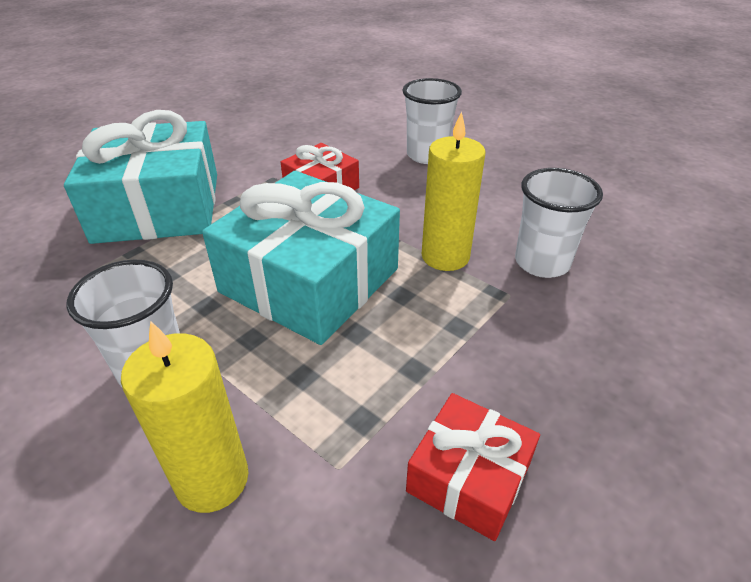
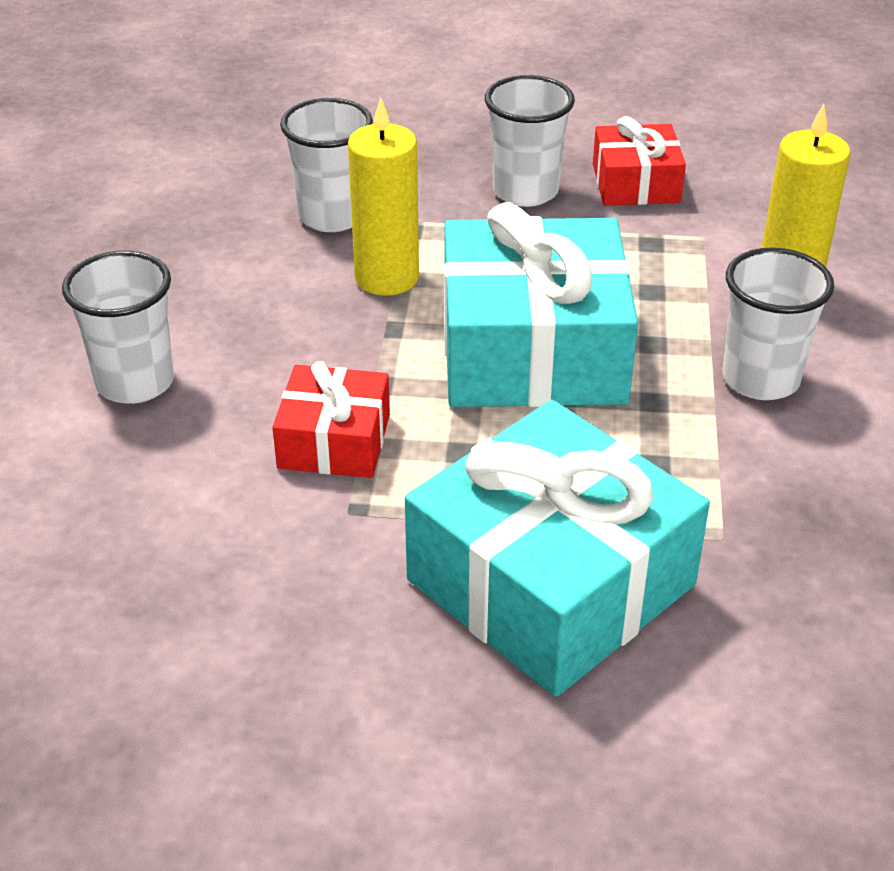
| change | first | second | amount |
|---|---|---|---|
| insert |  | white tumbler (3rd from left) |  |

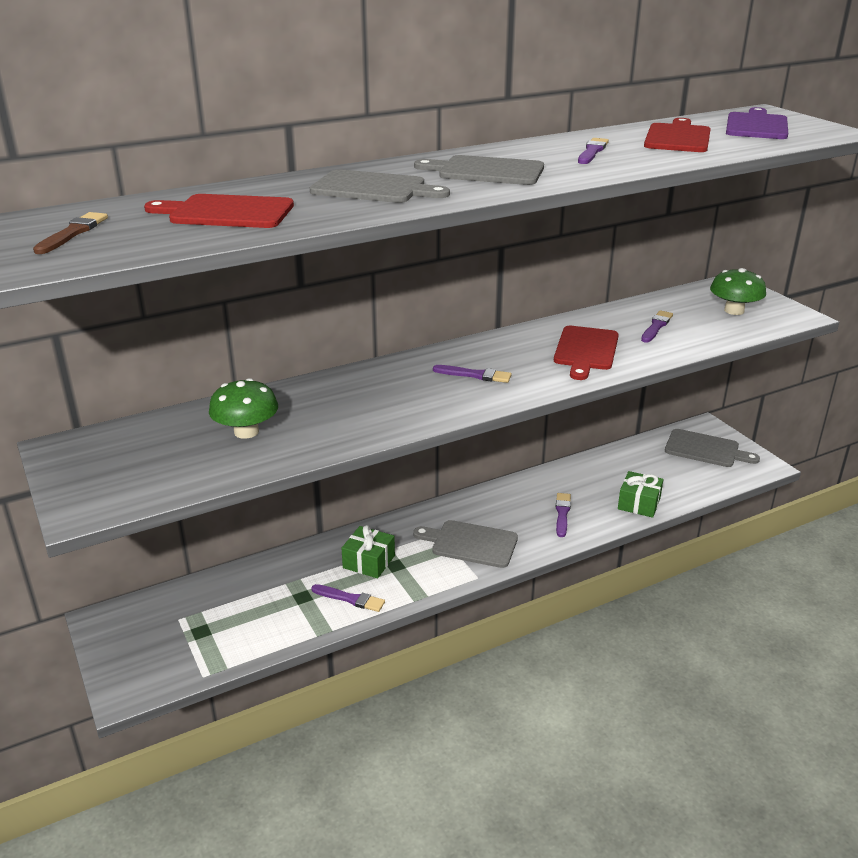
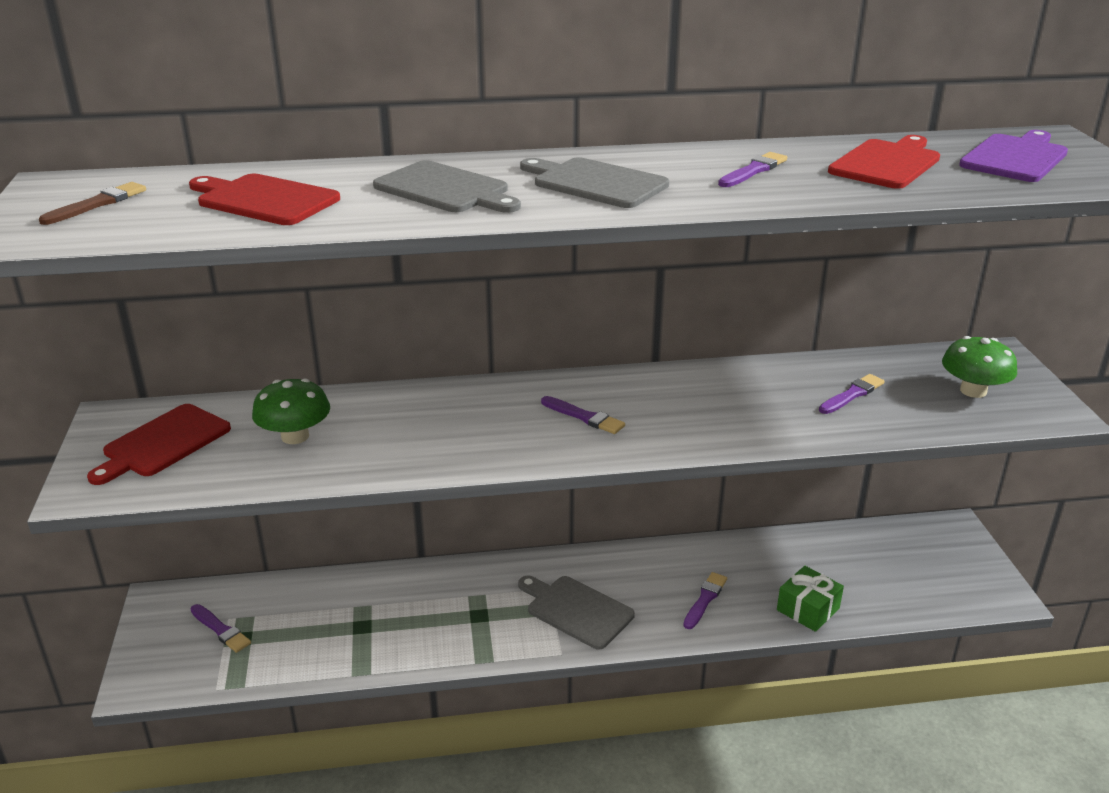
| change | first | second | amount |
|---|---|---|---|
| move | red bread board (2nd from left in the first image) | red bread board (1st from left) |  |
| move | purple paint brush (1st from left) |  |  |
| delete | green wrapped gift (1st from left) |  |  |
| delete | ash-grey bread board (4th from left) |  |  |

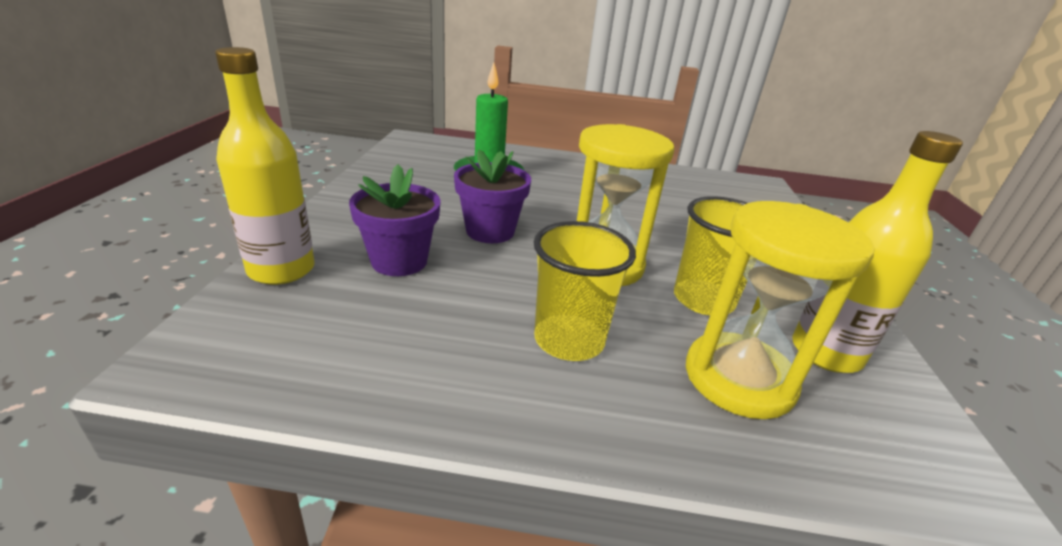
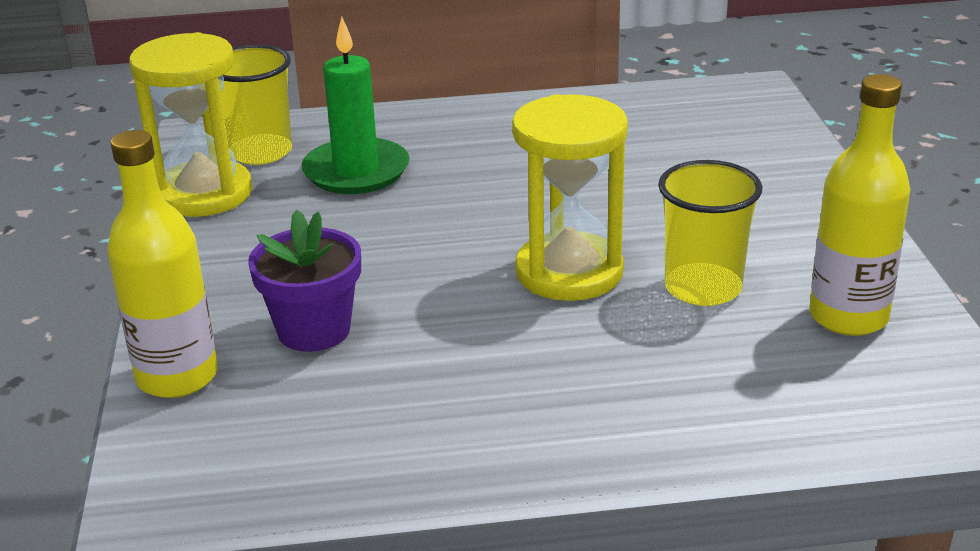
| change | first | second | amount |
|---|---|---|---|
| move | yellow sandglass (2nd from left in the first image) | yellow sandglass (1st from left) |  |
| move | yellow tumbler (1st from left) |  |  |
| delete | purple plant pot (2nd from left) |  |  |

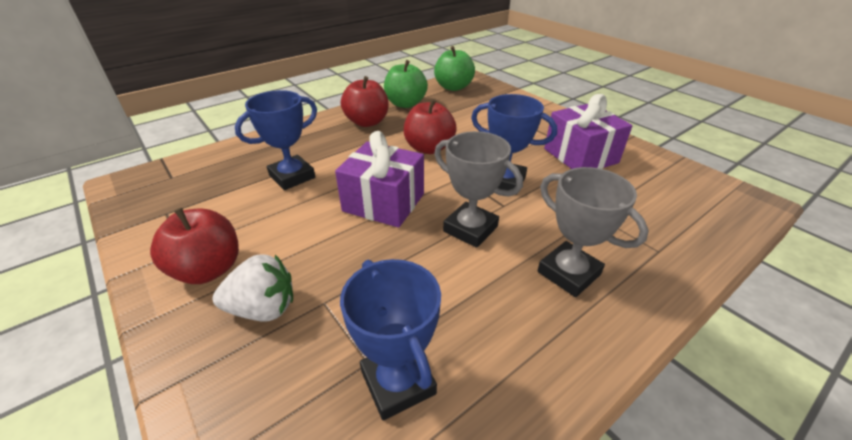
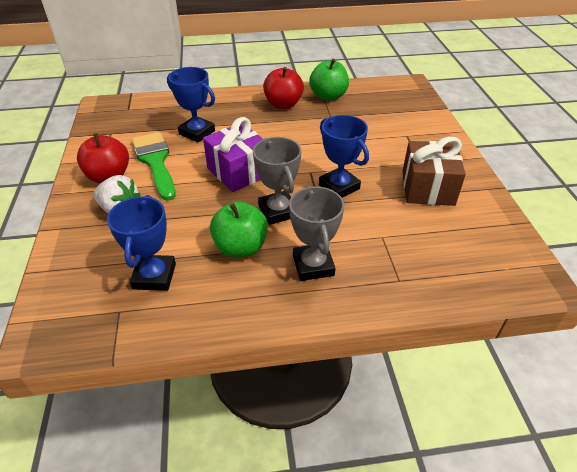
| change | first | second | amount |
|---|---|---|---|
| insert |  | green paint brush |  |
| rotate | cobalt prize cup (1st from left in the first image) | cobalt prize cup (2nd from left) | 45 degrees clockwise |
| move | green apple fruit (2nd from left in the first image) | green apple fruit (1st from left) |  |
| recolor | purple wrapped gift (2nd from left) | dark brown wrapped gift |  |
| delete | red apple fruit (3rd from left) |  |  |

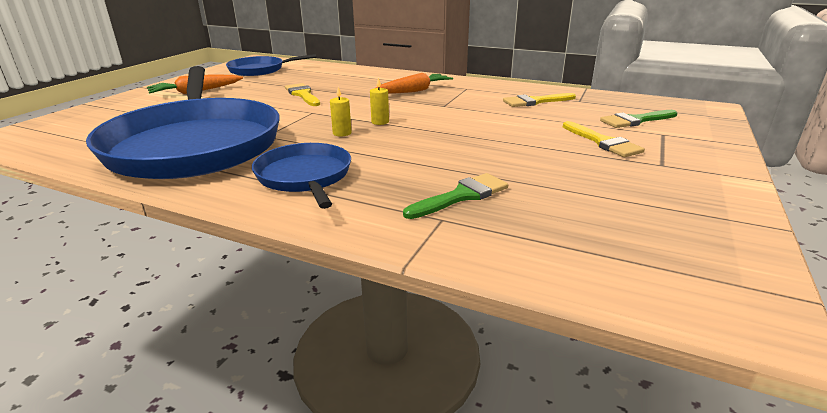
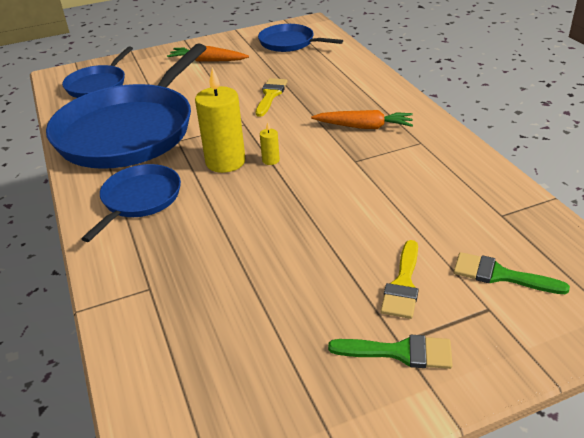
| change | first | second | amount |
|---|---|---|---|
| insert |  | cobalt pan (1st from left) |  |
| resize | yellow wax candle (1st from left) |  | x2.30 |
| move | green paint brush (1st from left) |  |  |
| delete | yellow paint brush (2nd from left) |  |  |

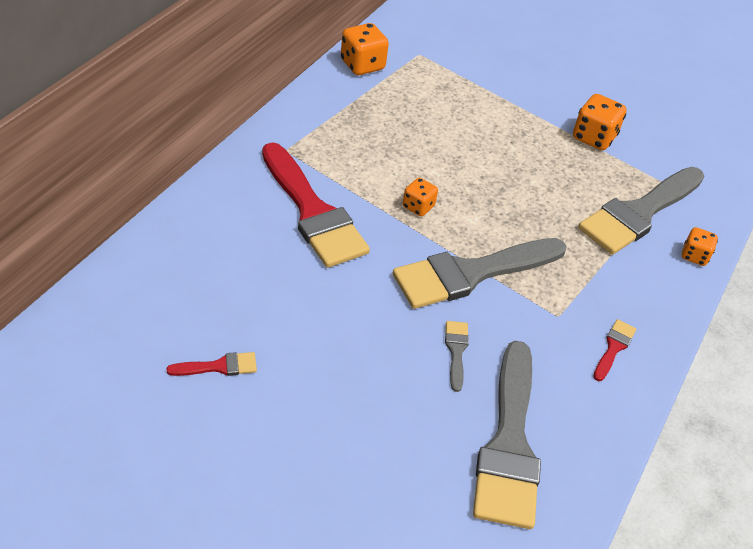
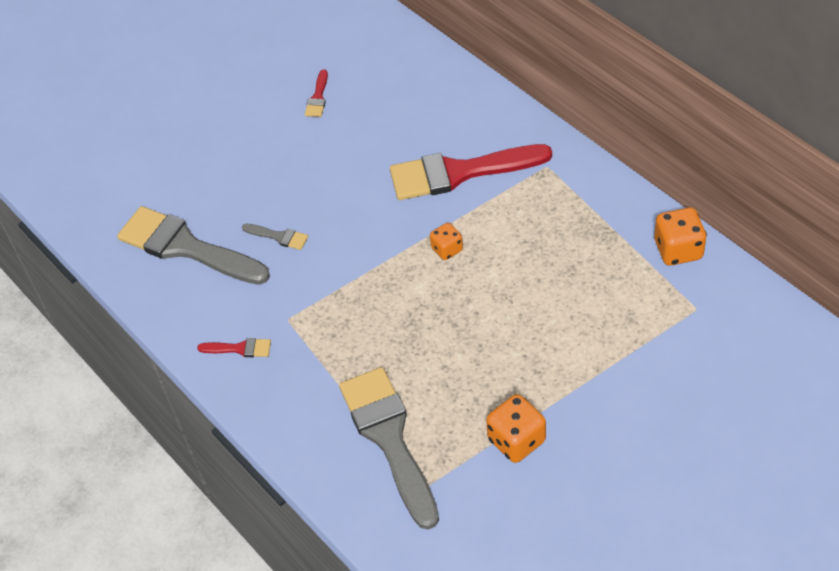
| change | first | second | amount |
|---|---|---|---|
| rotate | red paint brush (3rd from left in the first image) | red paint brush (1st from left) | 45 degrees counterclockwise |
| delete | ash-grey paint brush (2nd from left) |  |  |
| delete | orange-coloured game die (4th from left) |  |  |

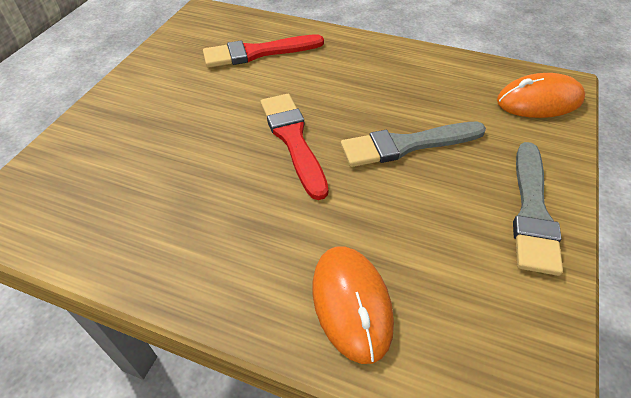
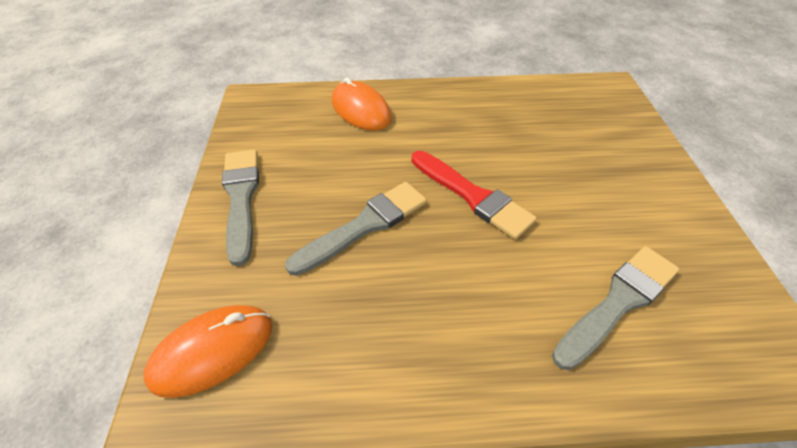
| change | first | second | amount |
|---|---|---|---|
| recolor | red paint brush (1st from left) | ash-grey paint brush (3rd from left) |  |

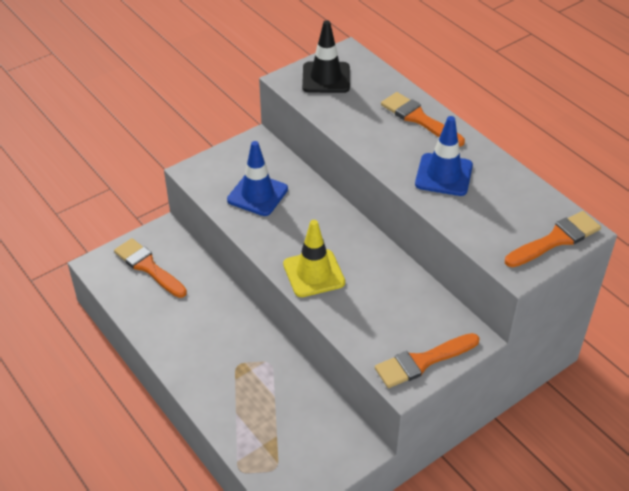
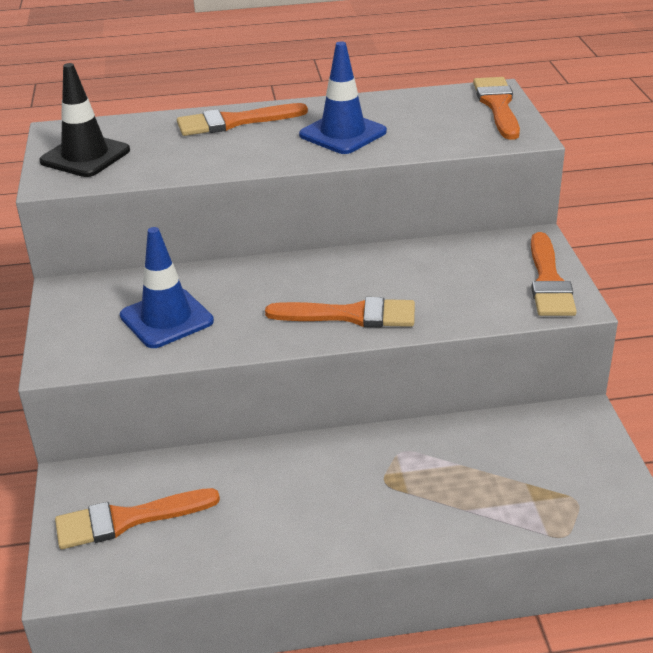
| change | first | second | amount |
|---|---|---|---|
| replace | yellow safety cone | orange-coloured paint brush (3rd from left) |  |

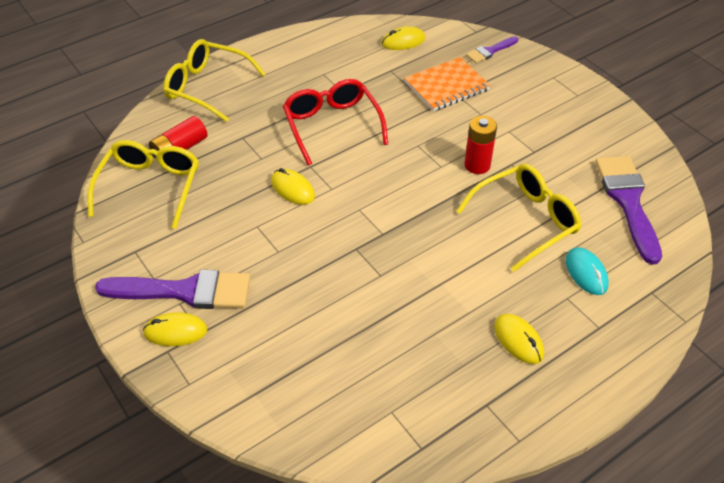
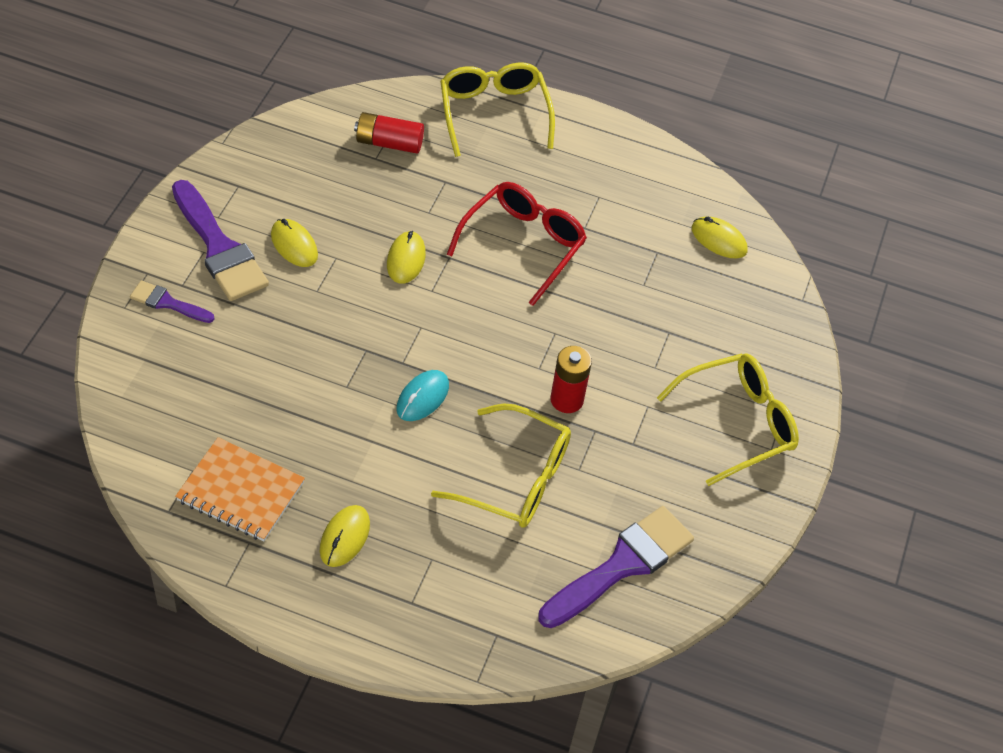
| change | first | second | amount |
|---|---|---|---|
| move | purple paint brush (2nd from left in the first image) | purple paint brush (1st from left) |  |
| move | orange-coloured notebook |  |  |
| move | yellow computer mouse (1st from left) |  |  |
| move | teal computer mouse |  |  |
| move | yellow spectacles (1st from left in the first image) | yellow spectacles (3rd from left) |  |

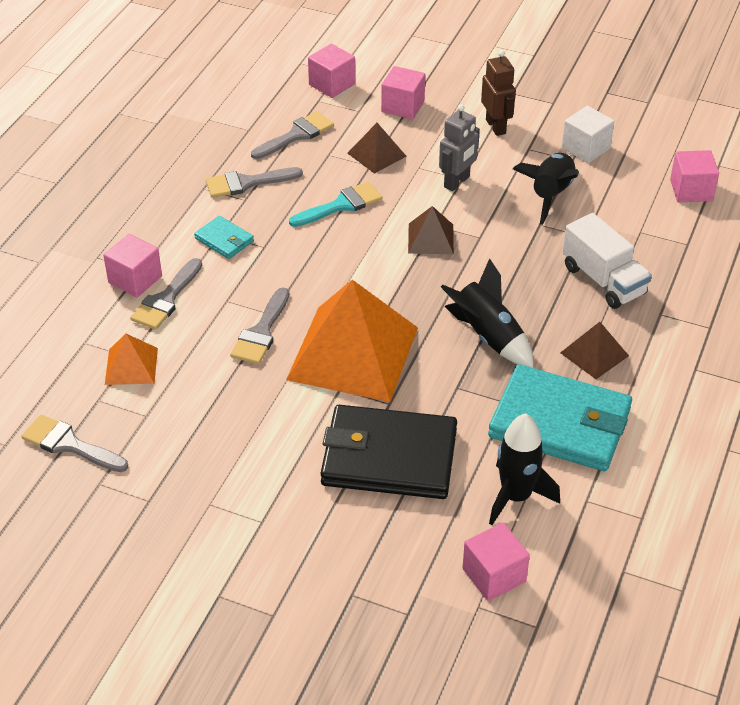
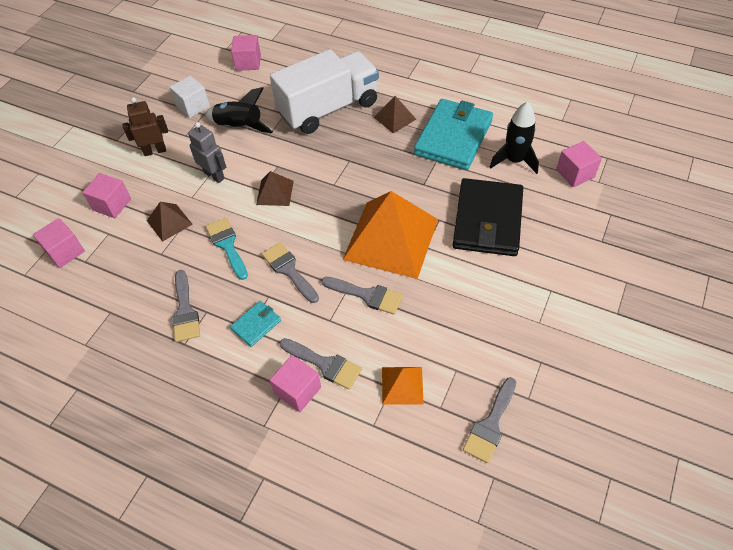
| change | first | second | amount |
|---|---|---|---|
| move | ash-grey paint brush (5th from left in the first image) | ash-grey paint brush (2nd from left) |  |
| resize | white lorry |  | x1.64 |
| delete | black spaceship (1st from left) |  |  |

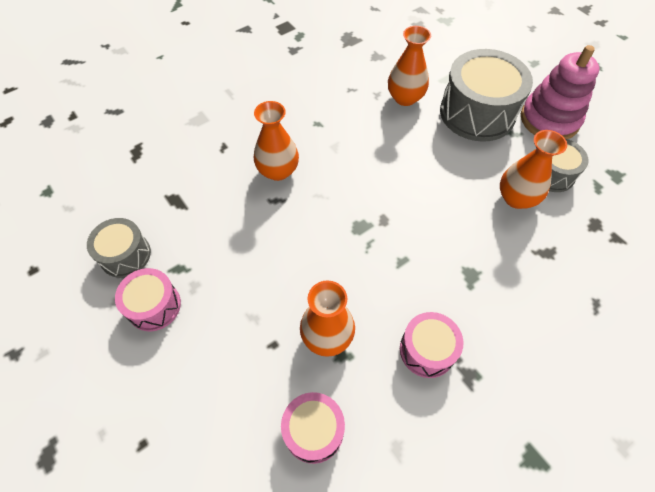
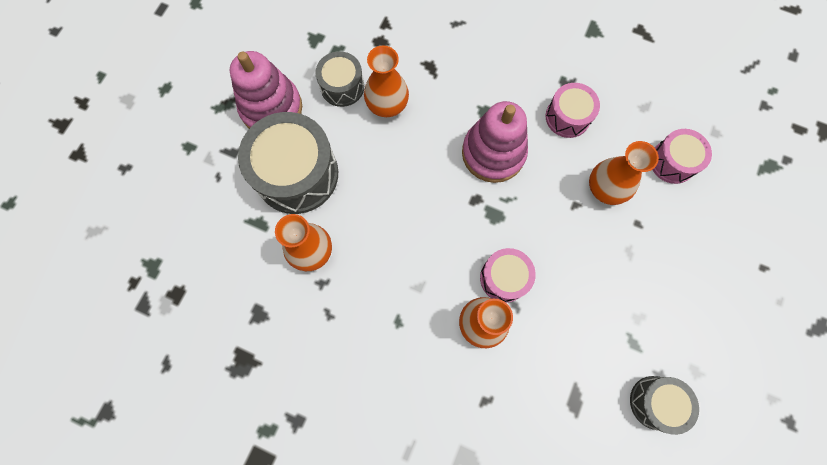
| change | first | second | amount |
|---|---|---|---|
| insert |  | pink stacking rings (2nd from left) |  |
| move | pink snare drum (1st from left) |  |  |

